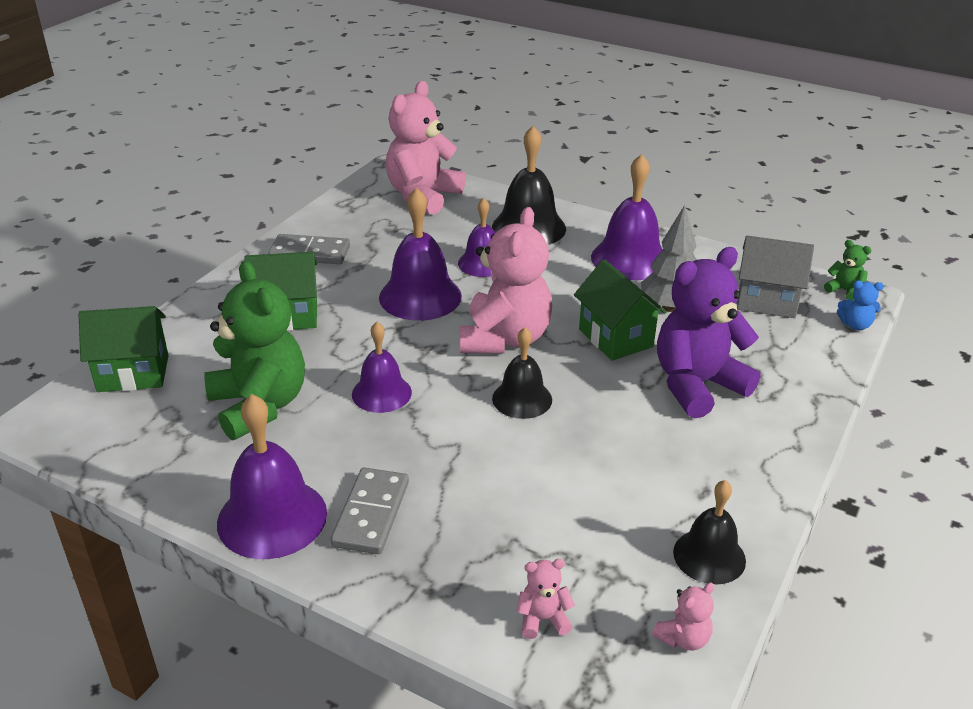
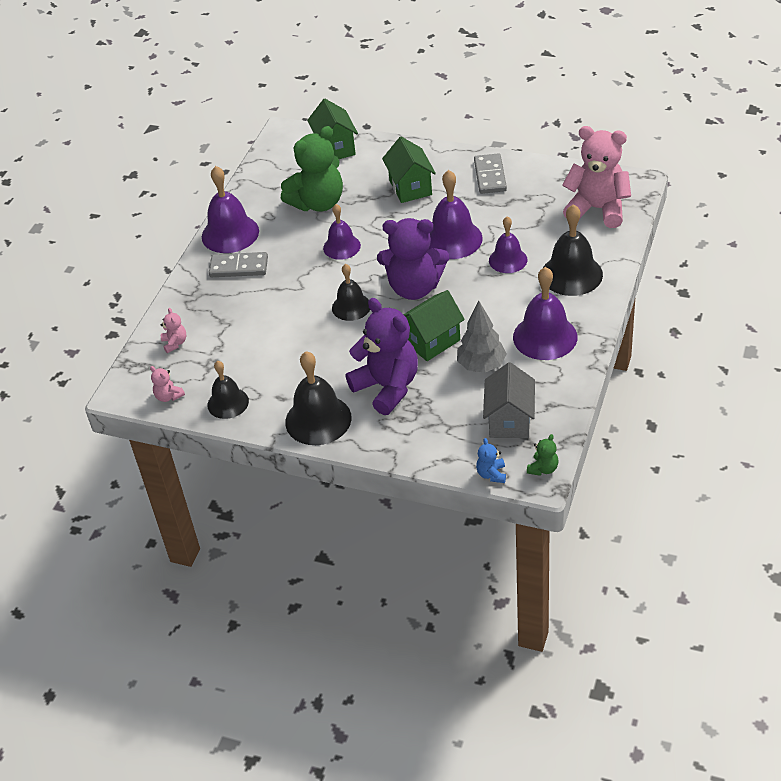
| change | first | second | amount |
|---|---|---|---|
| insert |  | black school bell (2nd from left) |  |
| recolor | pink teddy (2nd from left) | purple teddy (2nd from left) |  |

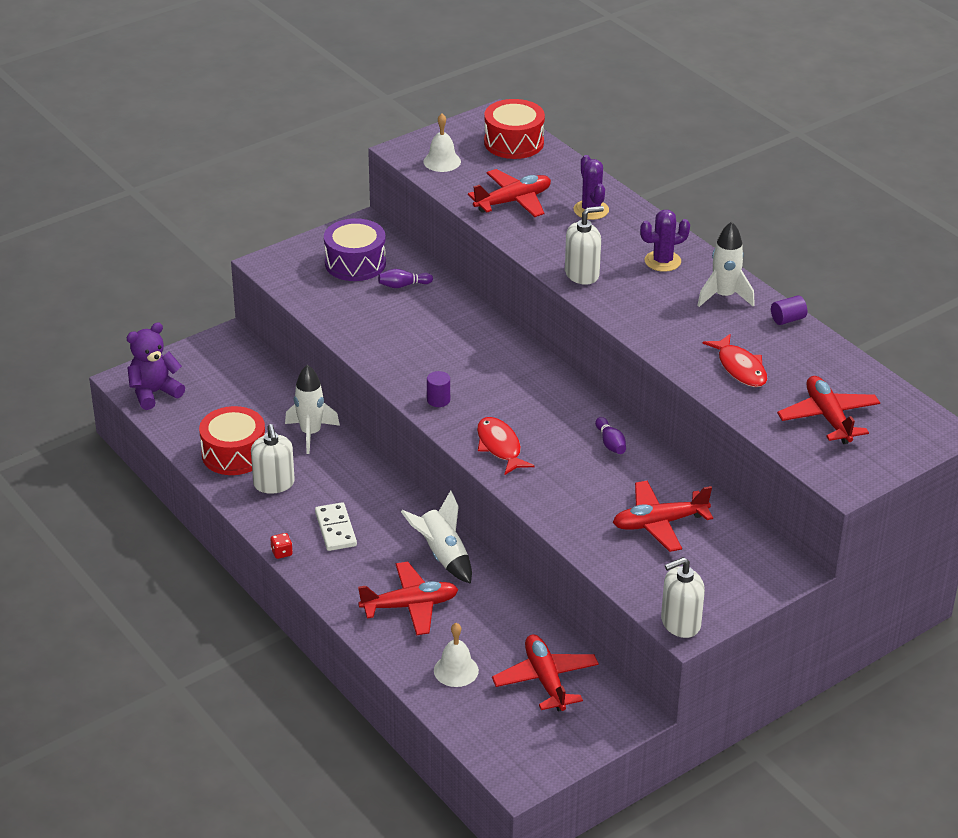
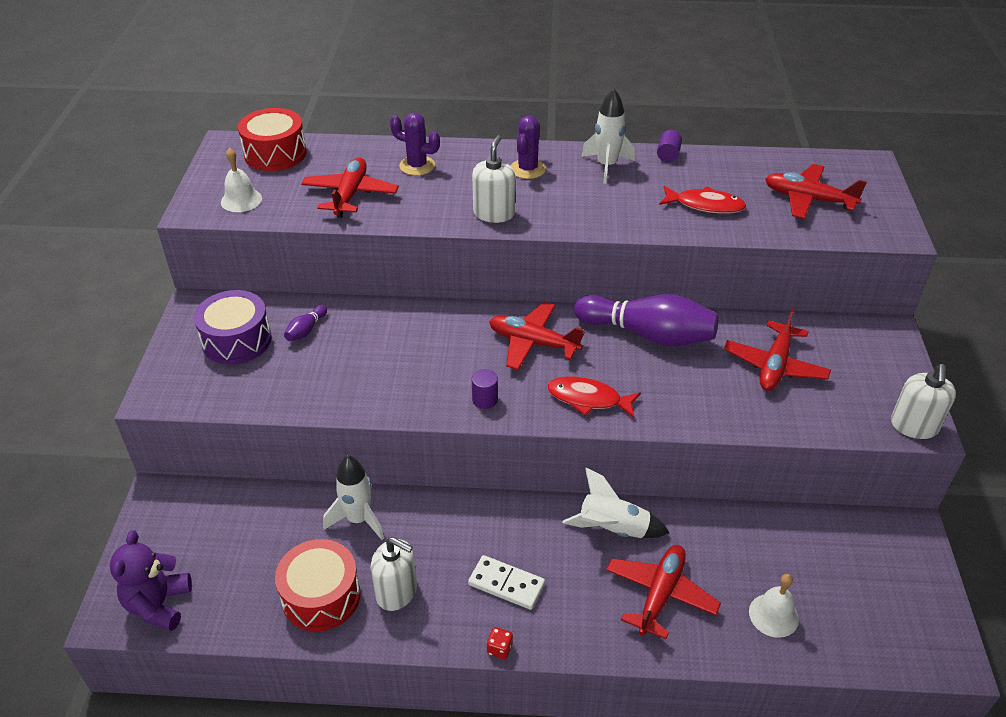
| change | first | second | amount |
|---|---|---|---|
| move | red toy plane (3rd from left in the first image) | red toy plane (2nd from left) |  |
| resize | purple skittle (2nd from left) |  | x2.38 |

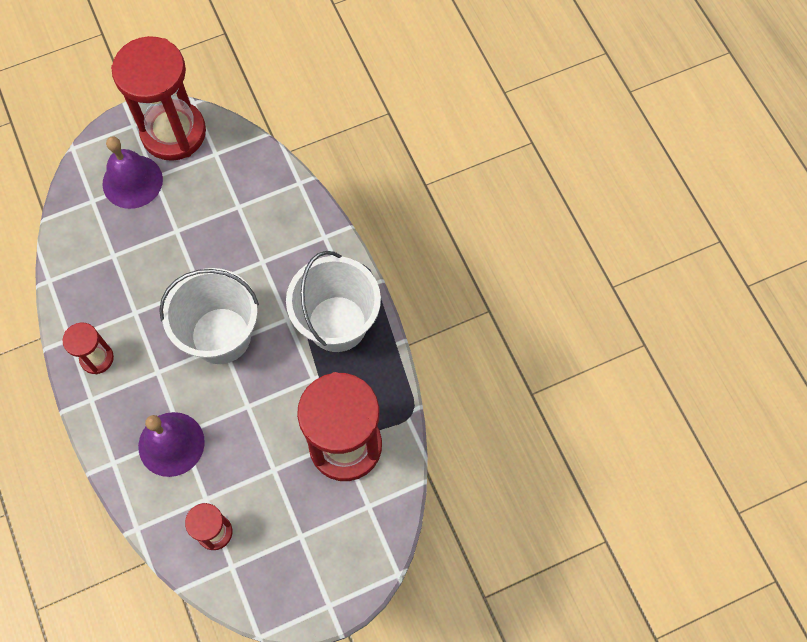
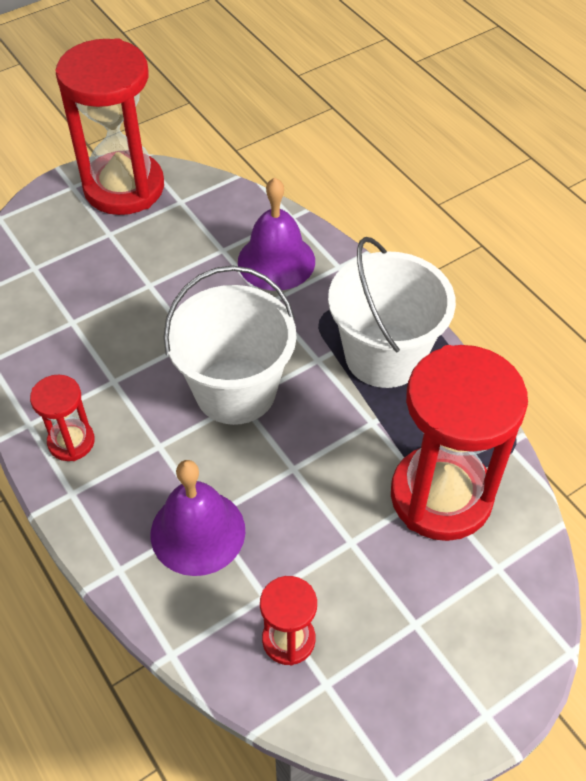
| change | first | second | amount |
|---|---|---|---|
| move | purple school bell (1st from left in the first image) | purple school bell (2nd from left) |  |

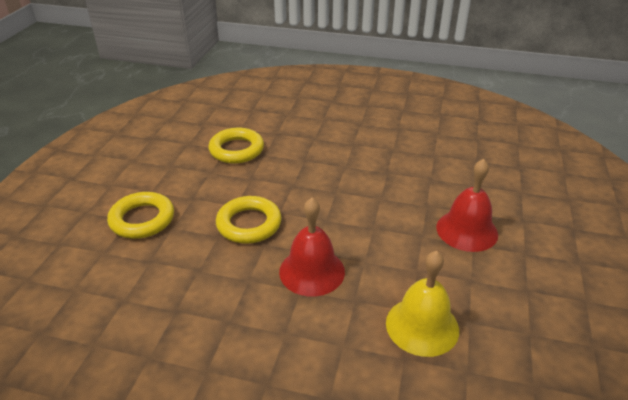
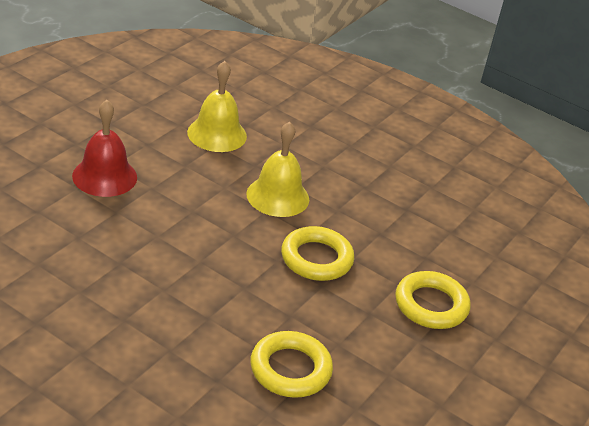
| change | first | second | amount |
|---|---|---|---|
| recolor | red school bell (1st from left) | yellow school bell (2nd from left) |  |

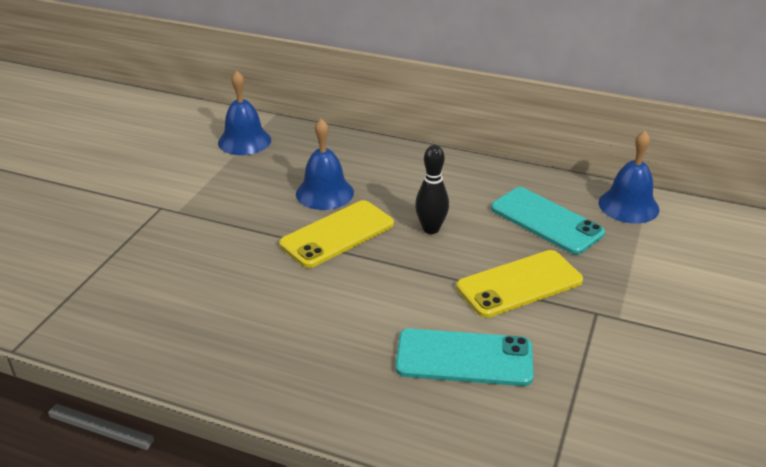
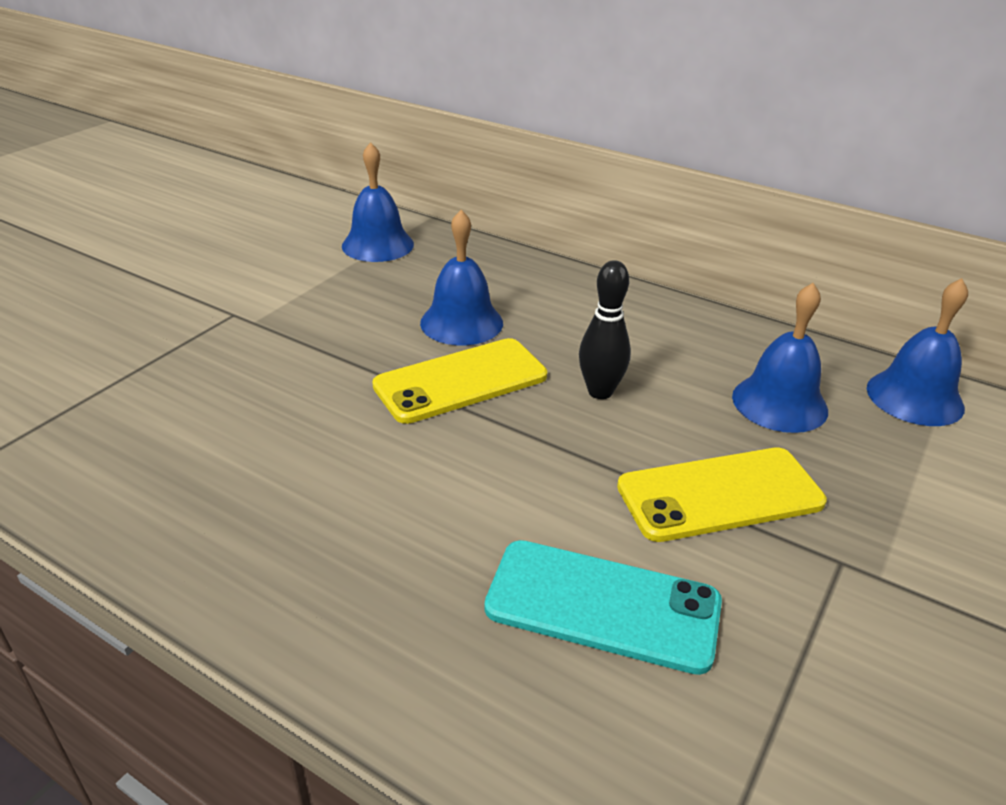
| change | first | second | amount |
|---|---|---|---|
| replace | teal smartphone (2nd from left) | cobalt school bell (3rd from left) |  |

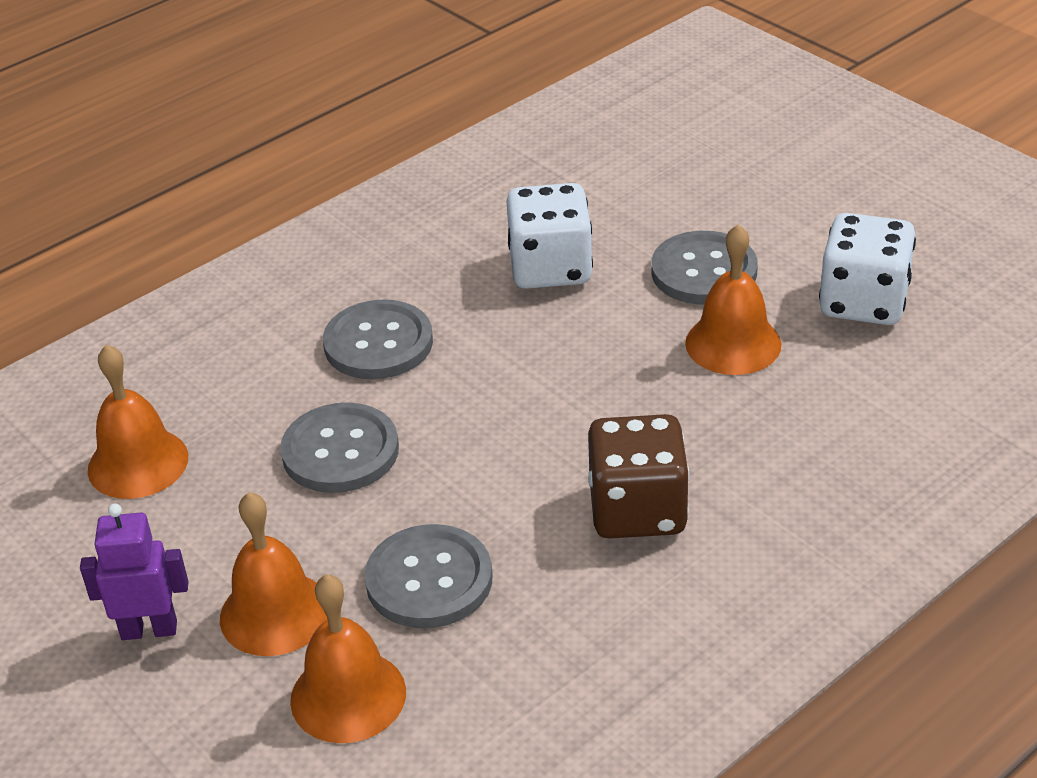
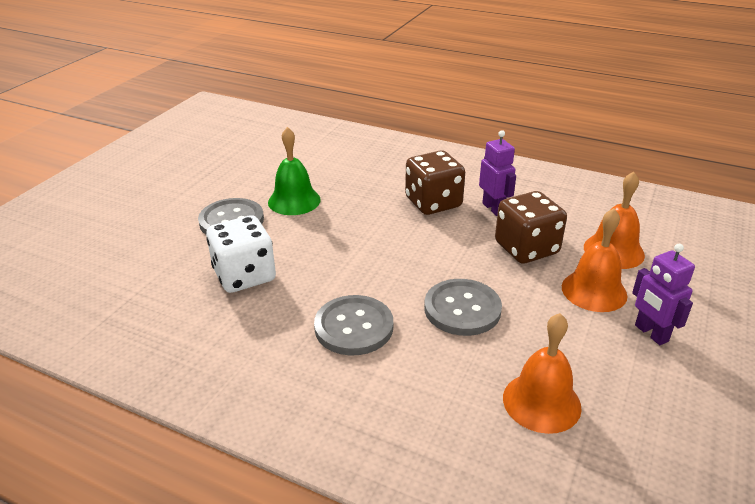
| change | first | second | amount |
|---|---|---|---|
| recolor | orange-coloured school bell (4th from left) | green school bell |  |
| insert |  | purple toy robot (1st from left) |  |
| replace | ash-grey sewing button (3rd from left) | dark brown game die (2nd from left) |  |
| delete | white game die (2nd from left) |  |  |

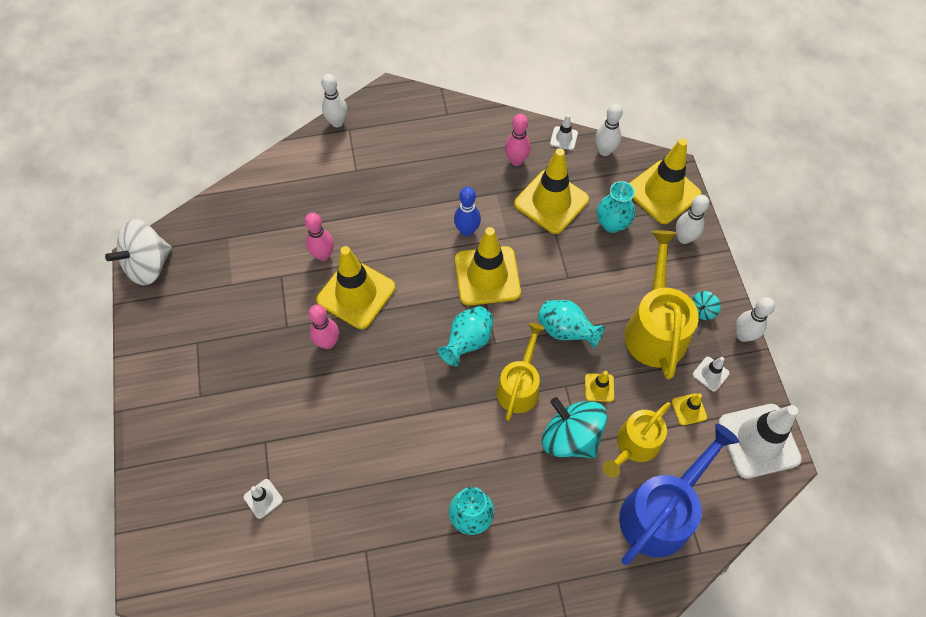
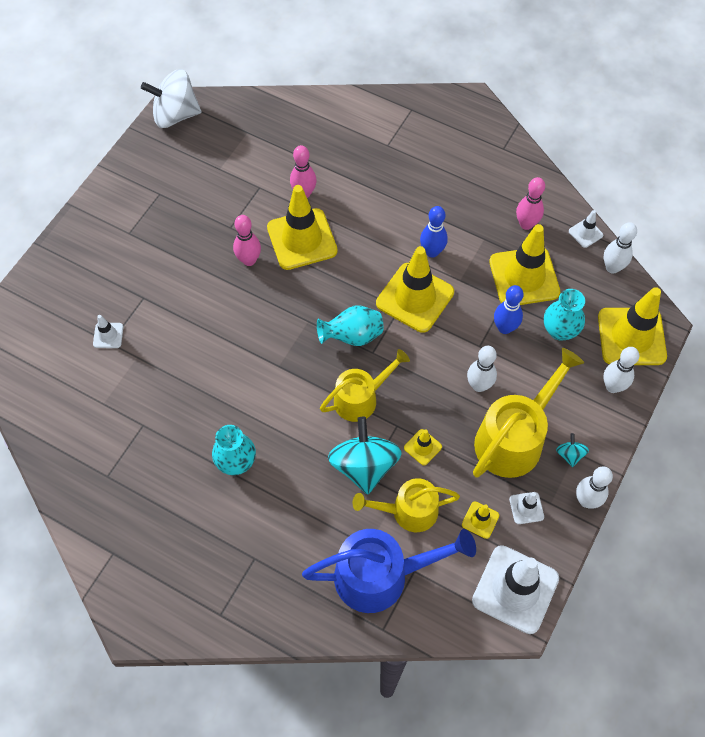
| change | first | second | amount |
|---|---|---|---|
| move | white skittle (1st from left) |  |  |
| insert |  | cobalt skittle (2nd from left) |  |
| rotate | teal whirligig (2nd from left) |  | 90 degrees clockwise |
| delete | teal vase (3rd from left) |  |  |

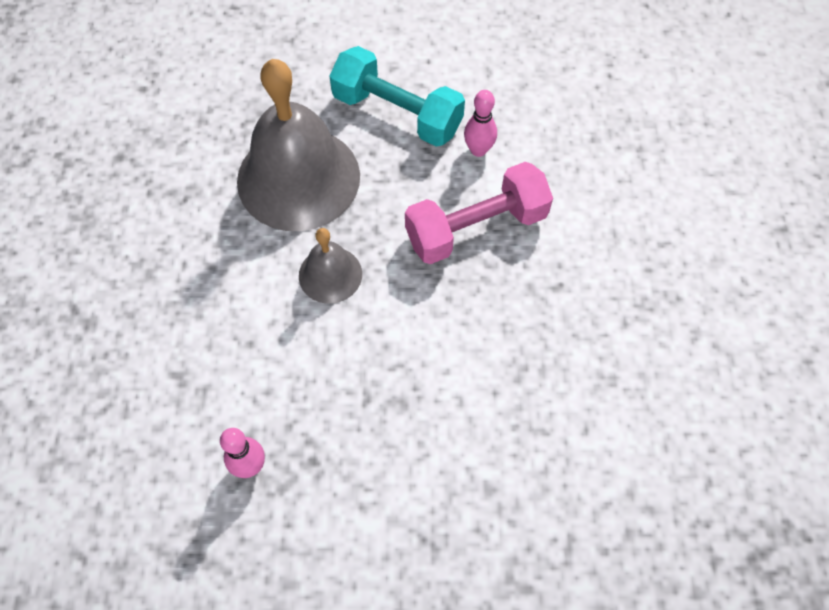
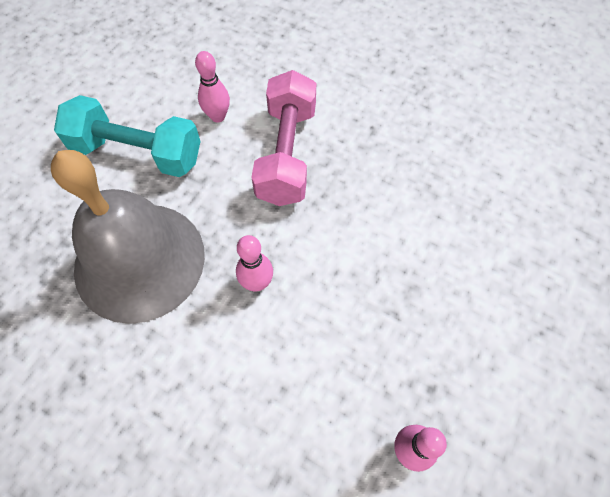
| change | first | second | amount |
|---|---|---|---|
| rotate | teal hand weight |  | 45 degrees clockwise |
| replace | ash-grey school bell (2nd from left) | pink skittle (2nd from left) |  |

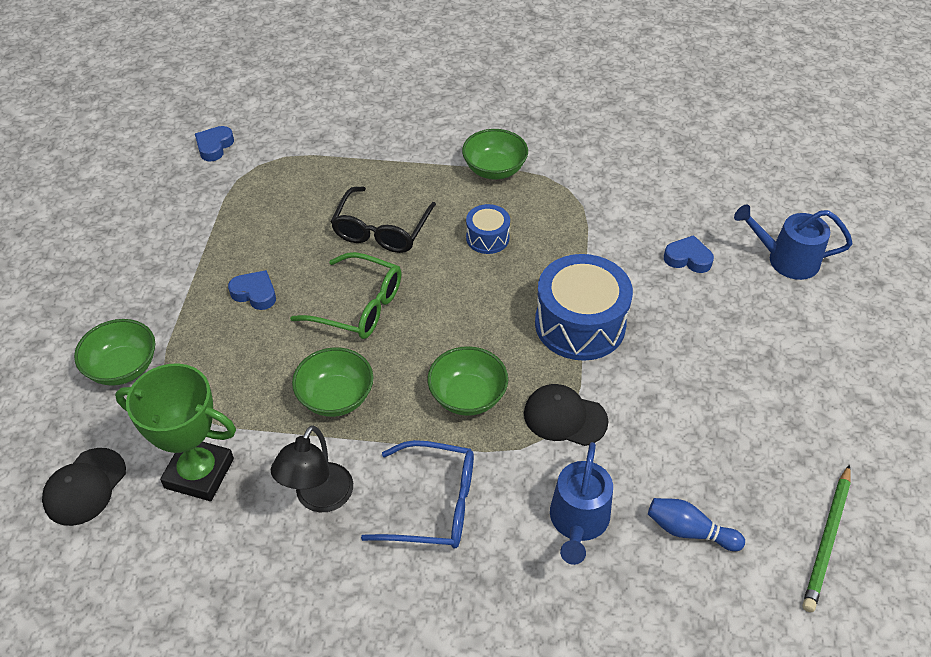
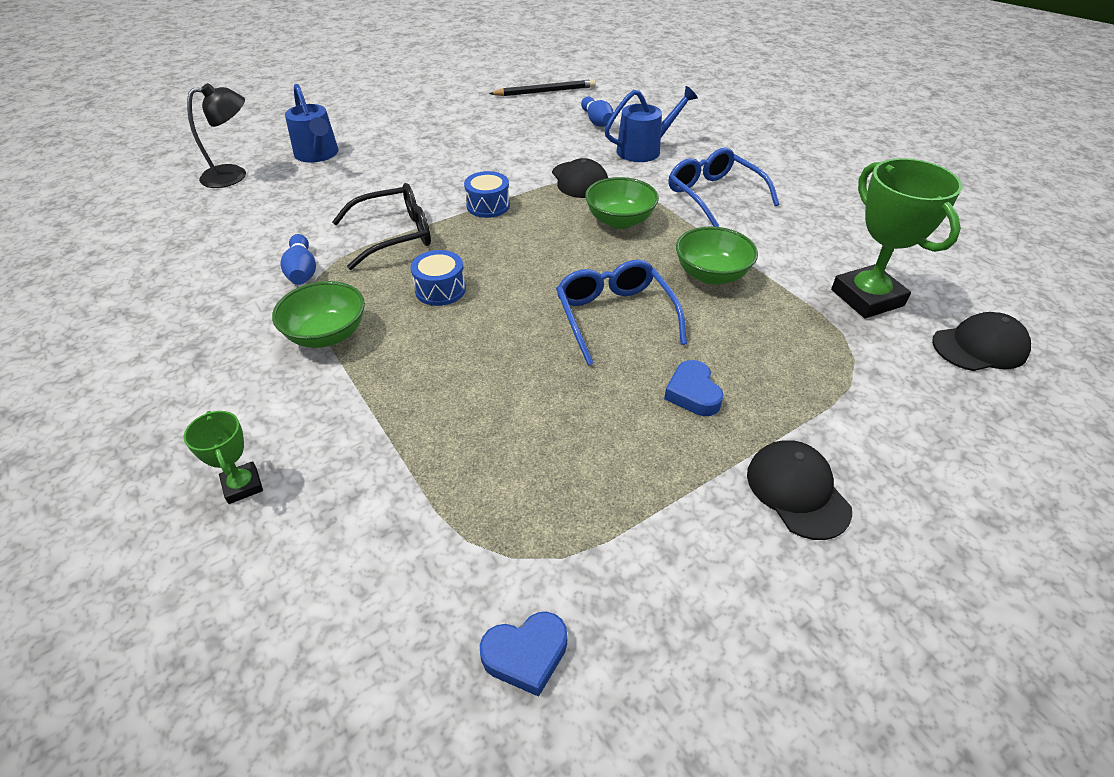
| change | first | second | amount |
|---|---|---|---|
| insert |  | green prize cup (1st from left) |  |
| move | black desk lamp |  |  |
| insert |  | cobalt skittle (1st from left) |  |
| move | black spectacles |  |  |
| resize | cobalt snare drum (2nd from left) |  | x0.51 |
| recolor | green pencil | black pencil |  |
| recolor | green spectacles | cobalt spectacles (1st from left) |  |
| insert |  | black cap (2nd from left) |  |
| delete | green serving bowl (1st from left) |  |  |
| delete | cobalt heart shape (3rd from left) |  |  |

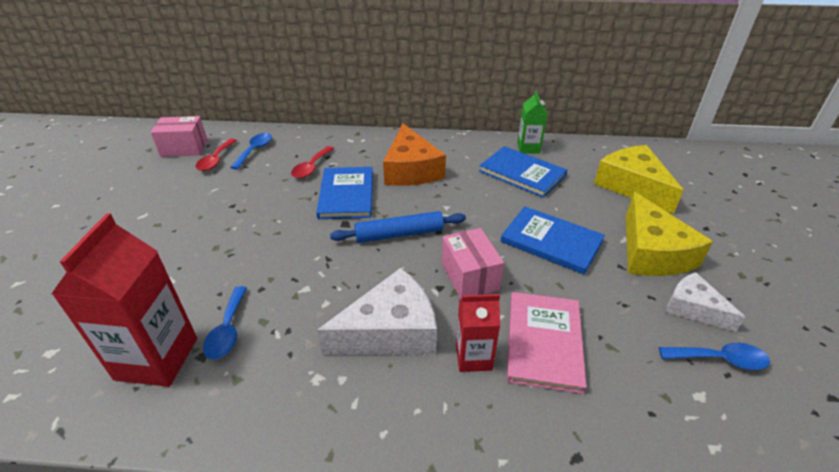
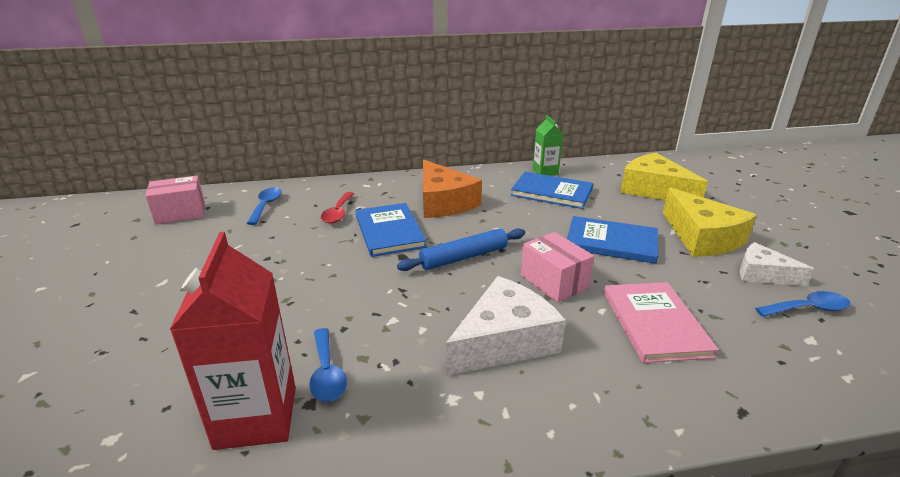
| change | first | second | amount |
|---|---|---|---|
| delete | red tablespoon (1st from left) |  |  |
| delete | red carton (2nd from left) |  |  |

